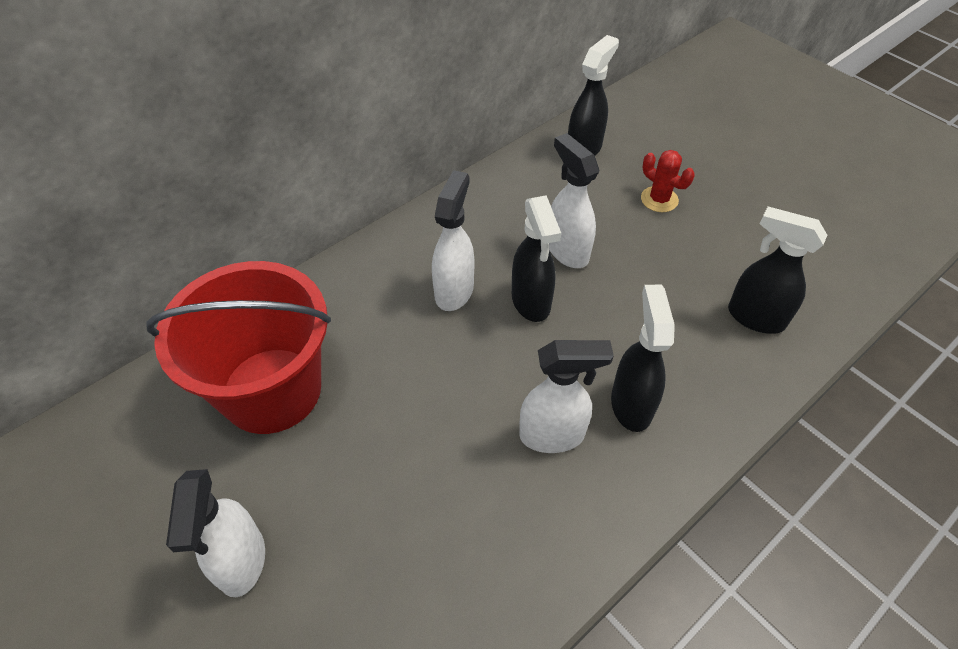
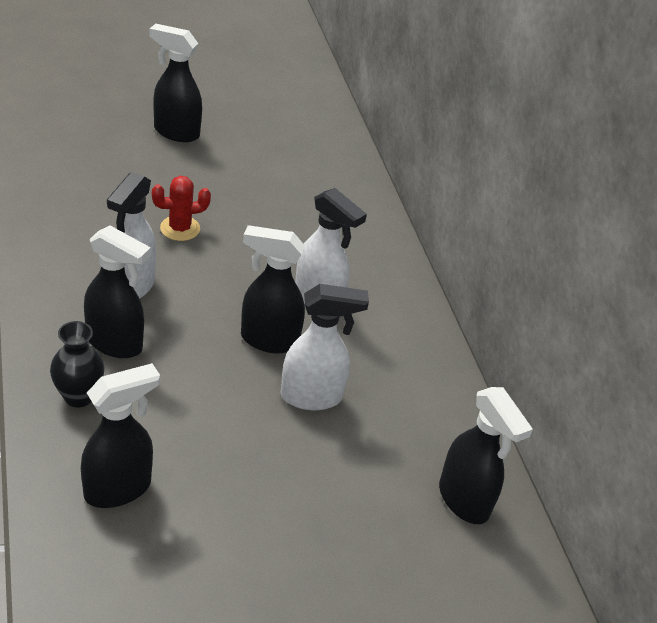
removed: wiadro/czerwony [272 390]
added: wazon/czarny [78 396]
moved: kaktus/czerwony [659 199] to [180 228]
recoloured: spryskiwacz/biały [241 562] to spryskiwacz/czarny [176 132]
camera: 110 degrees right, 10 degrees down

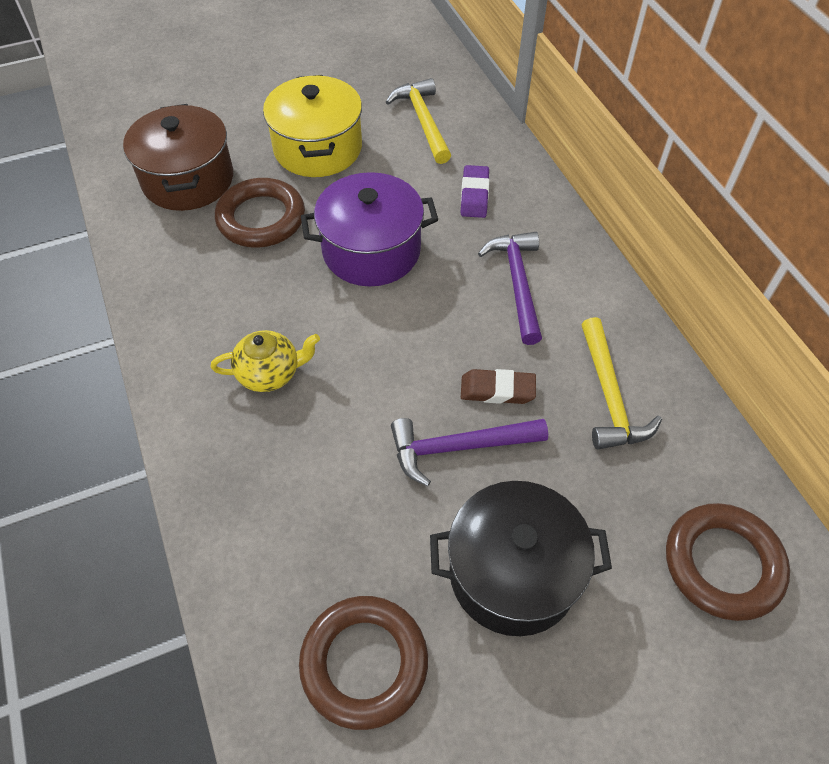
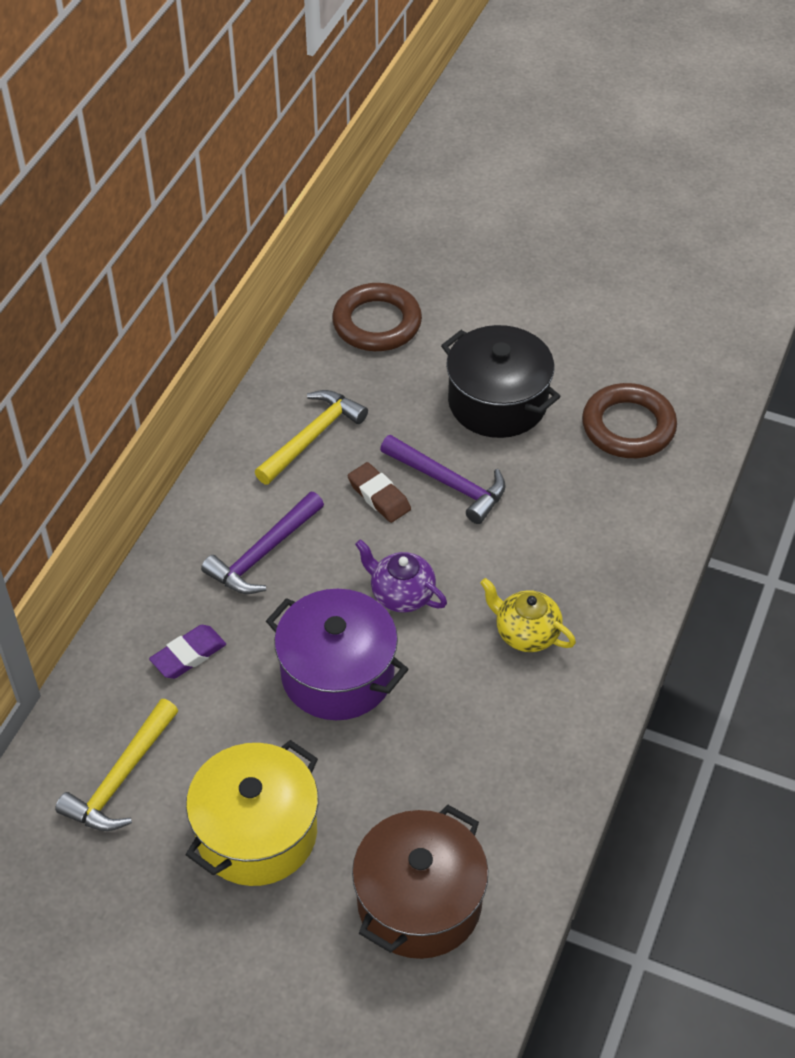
removed: pierścień/brązowy [261 218]
added: imbryk/fioletowy [401 594]
camera: 135 degrees left, 5 degrees down

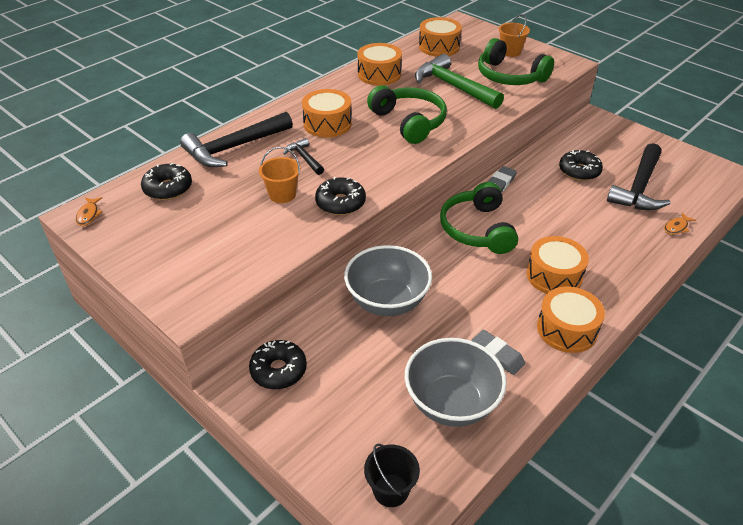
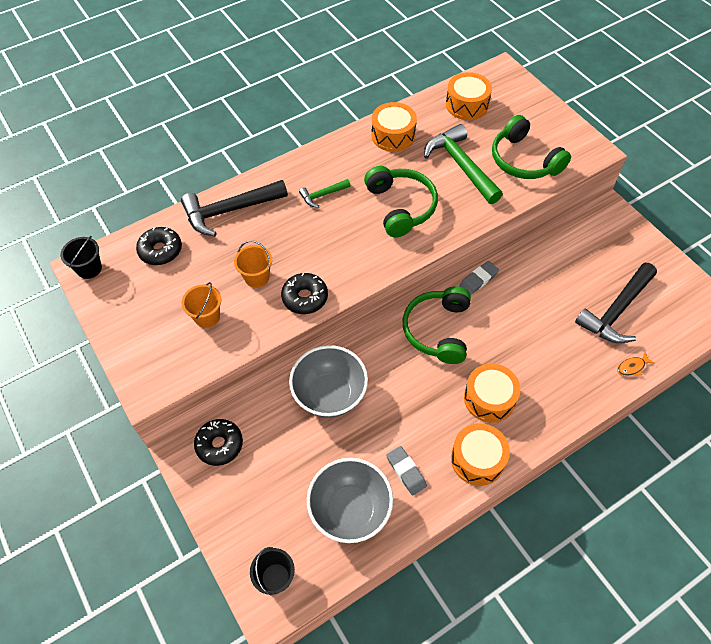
removed: młotek/czarny [304 158]; donut/czarny [579 171]
moved: wiadro/pomarańczowy [510 52] to [207 317]
replaced: bęben/pomarańczowy [327 124] to młotek/zielony [322 195]; ryba/pomarańczowy [89 215] to wiadro/czarny [89 268]
camera: 15 degrees right, 15 degrees up

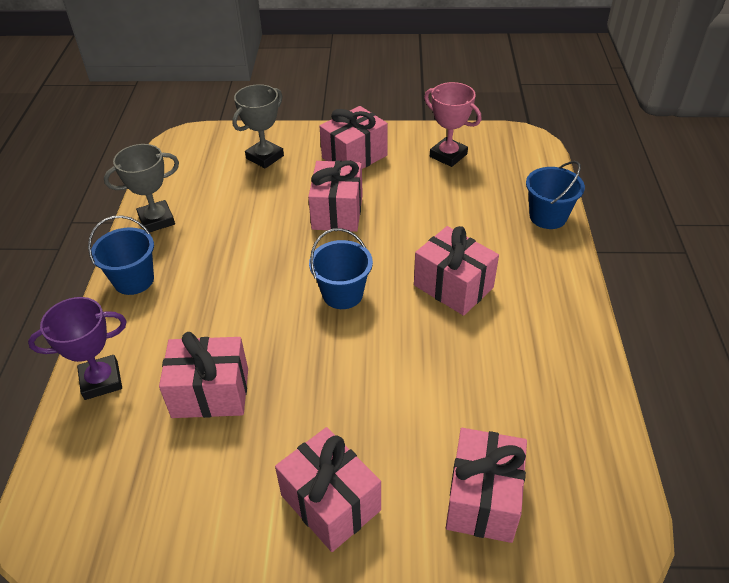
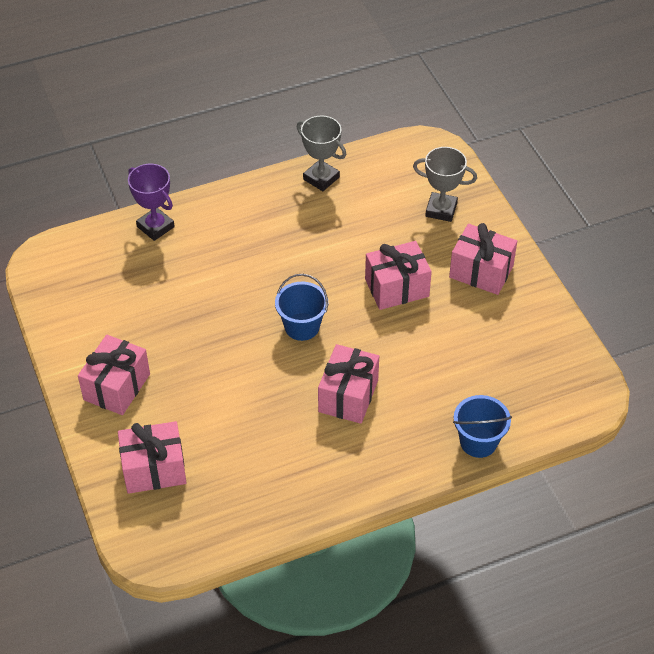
removed: puchar/różowy [448 155]; wiadro/niebieski [134 280]; prezent/różowy [210 393]
camera: 65 degrees right, 5 degrees up

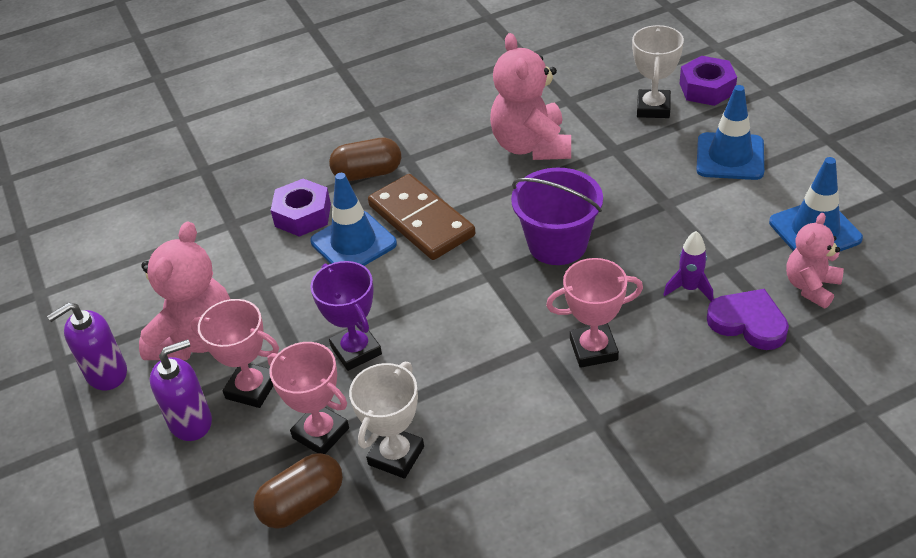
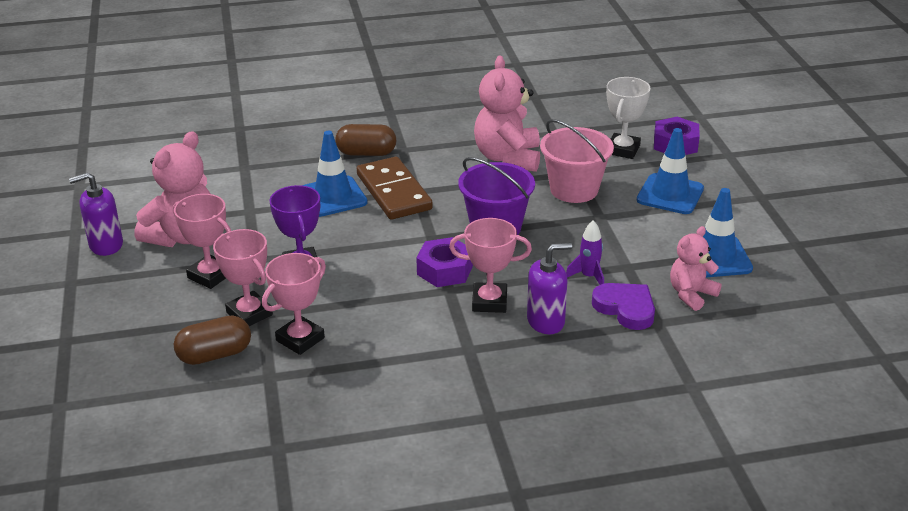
added: wiadro/różowy [574 189]
moved: nakrętka/fioletowy [303 215] to [445 270]; dozownik mydła/fioletowy [191 422] to [546 321]
recoloured: puchar/biały [396 455] to puchar/różowy [300 339]
camera: 10 degrees right, 10 degrees down

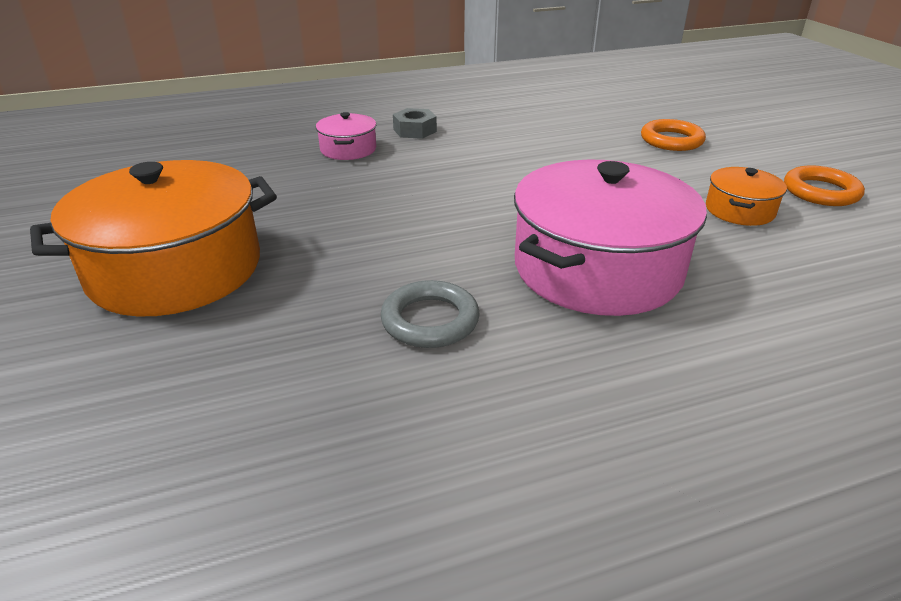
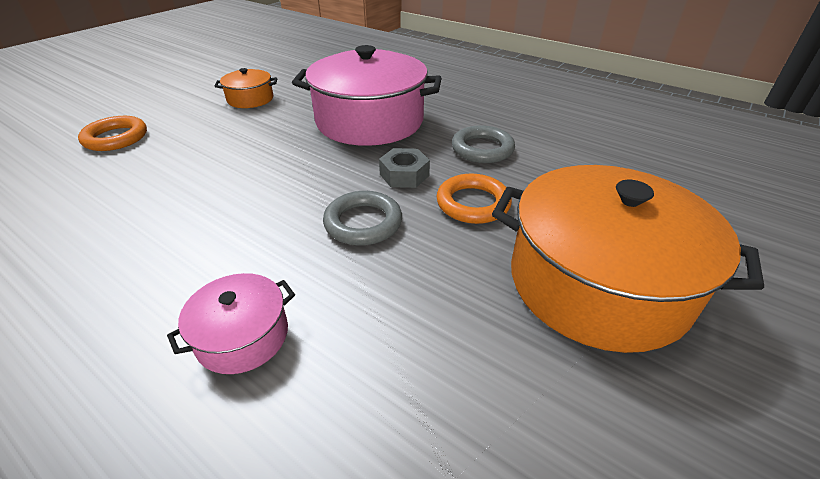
added: pierścień/szary [363 223]
moved: nakrętka/szary [415 130] to [404 175]; pierścień/pomarańczowy [820 192] to [473 203]
camera: 125 degrees left, 5 degrees up

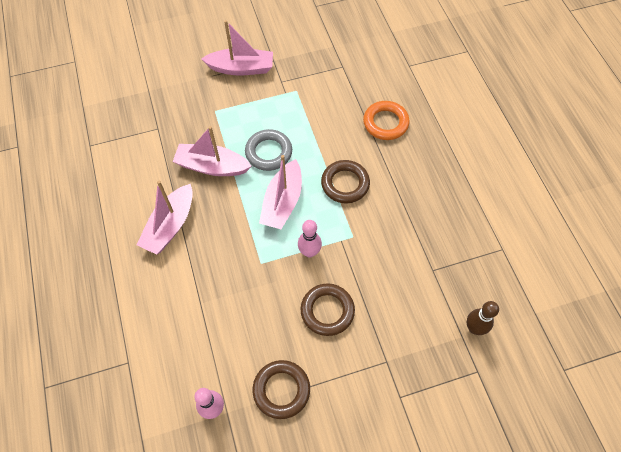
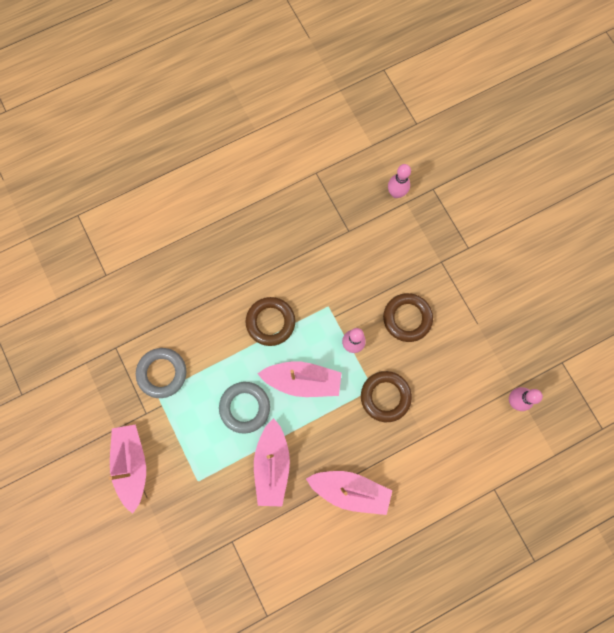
removed: pierścień/pomarańczowy [385 123]
added: pierścień/szary [162 373]
moved: pierścień/brązowy [281 390] to [385 396]
recoloured: kręgiel/brązowy [474 328] to kręgiel/różowy [396 193]
camera: 100 degrees left, 15 degrees up

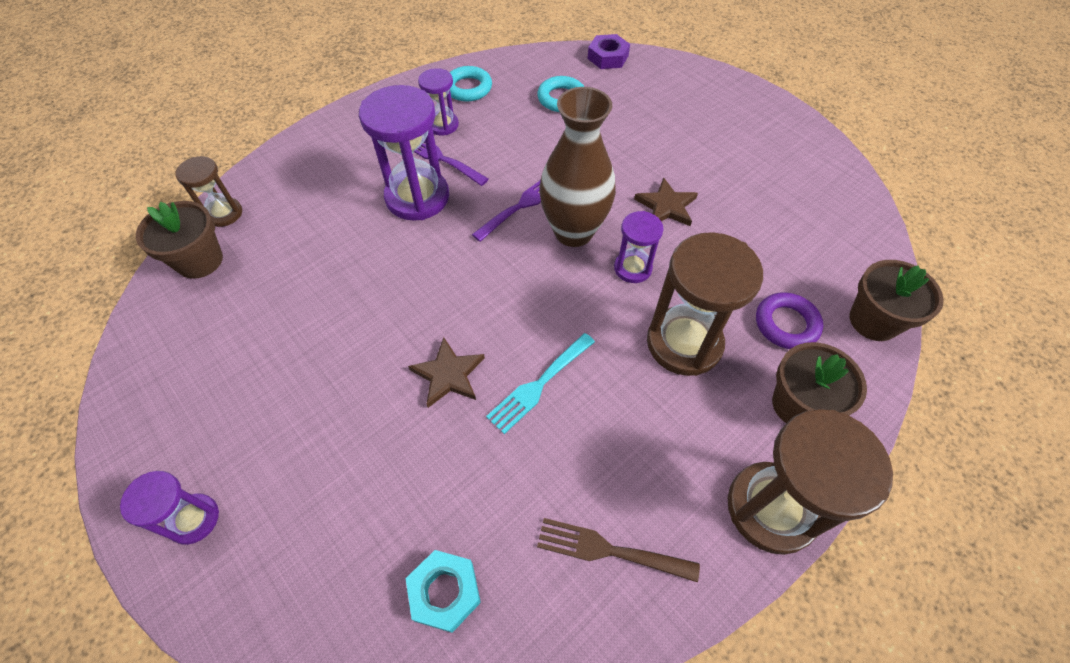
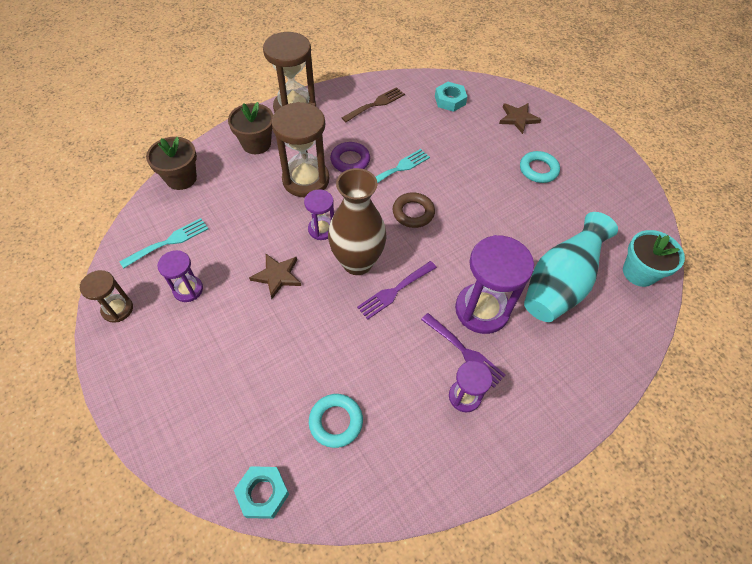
added: pierścień/brązowy [413 213]; wazon/turkusowy [559 284]; widelec/turkusowy [169 242]
moved: pierścień/turkusowy [468 88] to [538 170]; klepsydra/brązowy [224 213] to [117 309]; pierścień/fioletowy [786 324] to [350 160]; gwiazda/brązowy [448 375] to [518 118]; klepsydra/fioletowy [194 519] to [188 289]
recoloured: nakrętka/fioletowy [608 57] to nakrętka/turkusowy [263 493]; doniczka/brązowy [200 261] to doniczka/turkusowy [639 272]
turned: widelec/brązowy [609 550] = [375 104] 60 degrees counterclockwise
camera: 175 degrees left, 0 degrees up

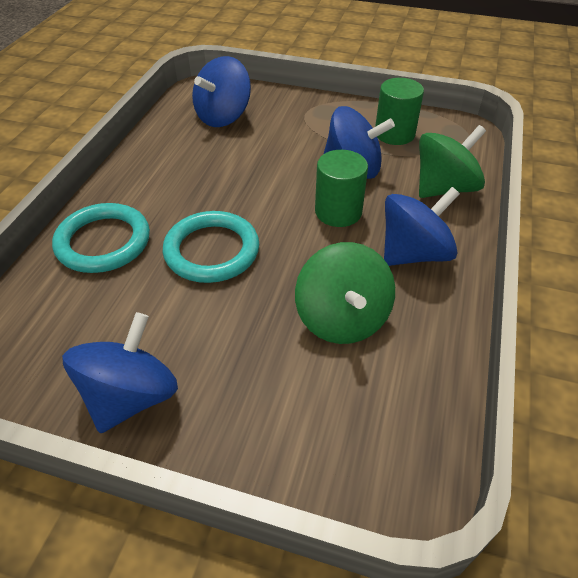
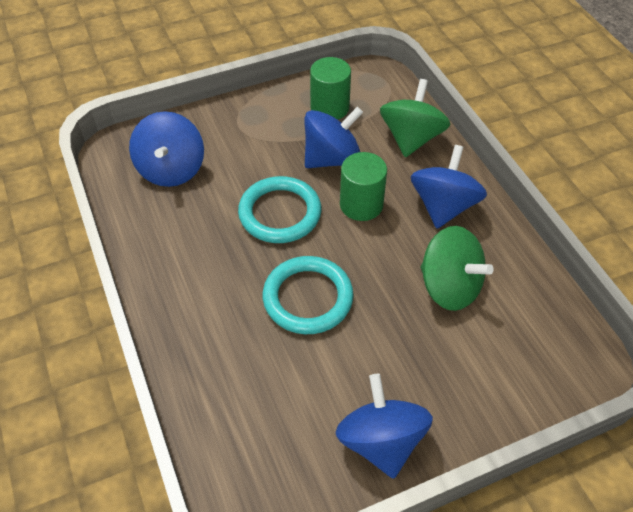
moved: pierścień/turkusowy [103 242] to [280 213]
camera: 40 degrees left, 5 degrees up

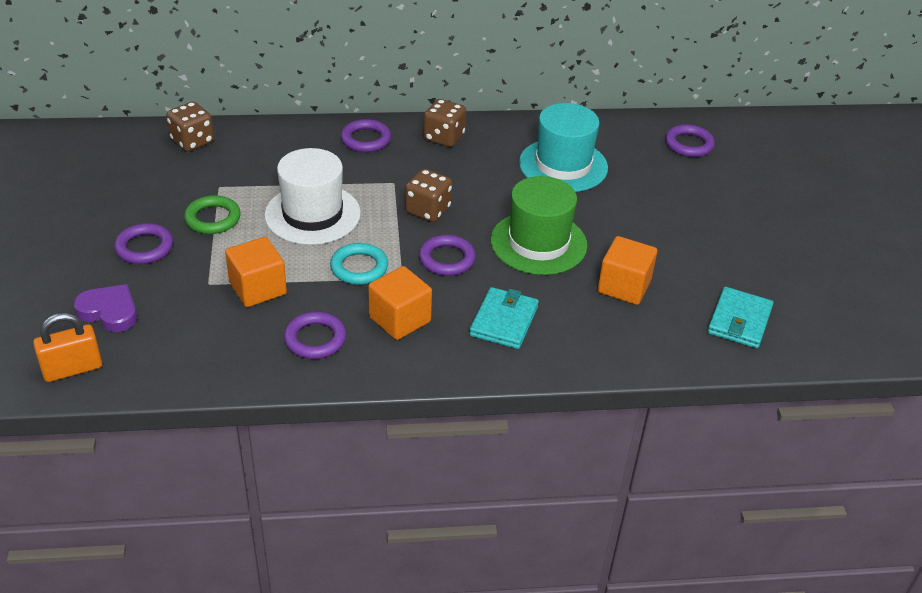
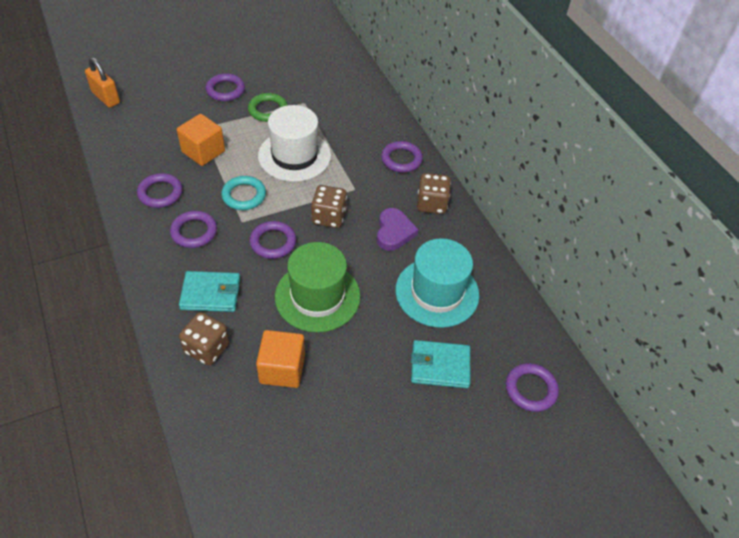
moved: kostka do gry/brązowy [192 141] to [207 348]; serce/fioletowy [109 311] to [394 232]; portfel/turkusowy [739 321] to [440 366]
replaced: sześcian/pomarańczowy [400 319] to pierścień/fioletowy [194 232]
camera: 70 degrees right, 10 degrees up

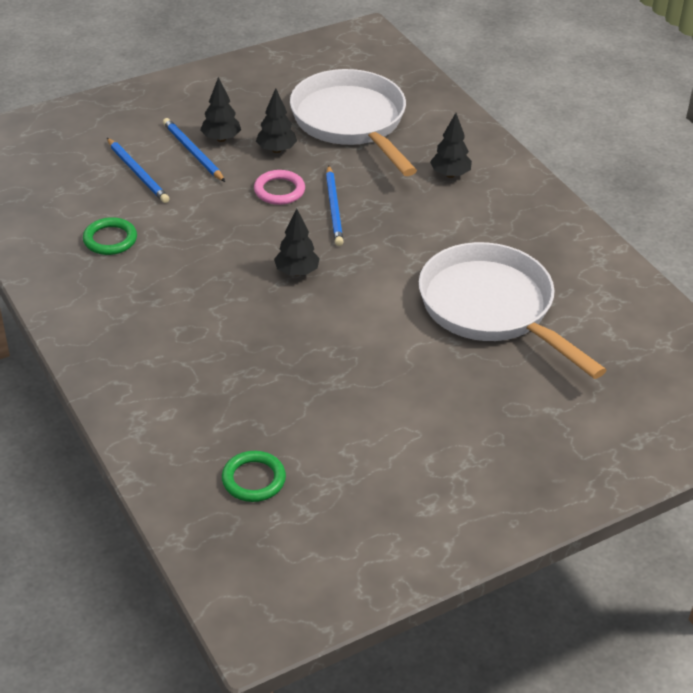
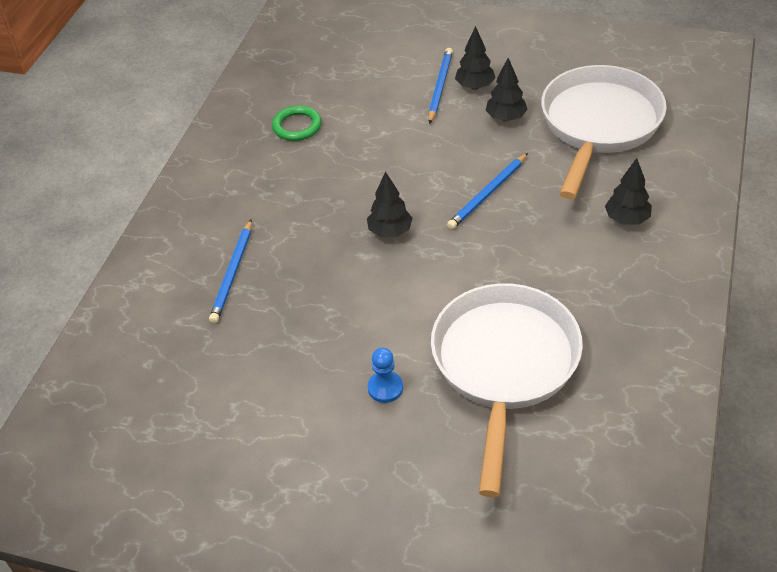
removed: pierścień/różowy [279 190]; pierścień/zielony [253 479]
added: pionek/niebieski [385 388]
moved: ołówek/niebieski [138 173] to [233 273]
camera: 50 degrees right, 5 degrees up

